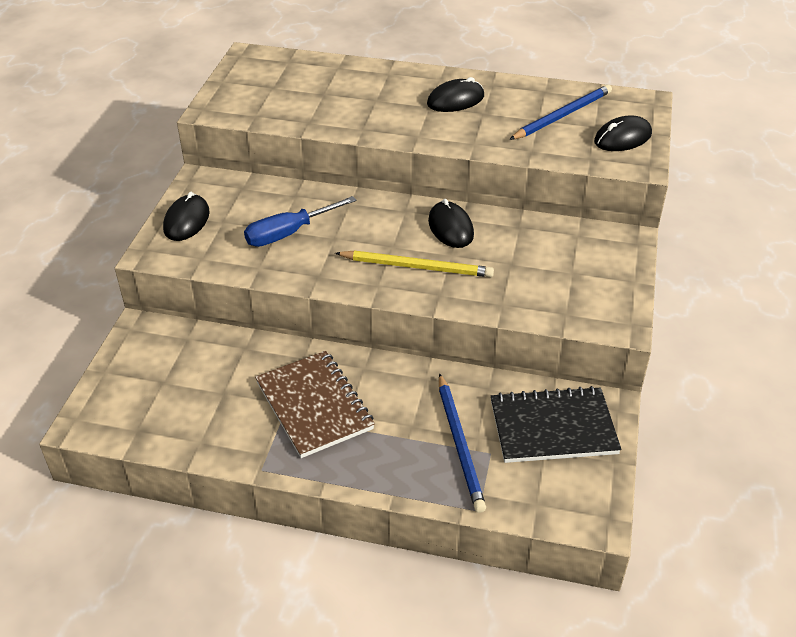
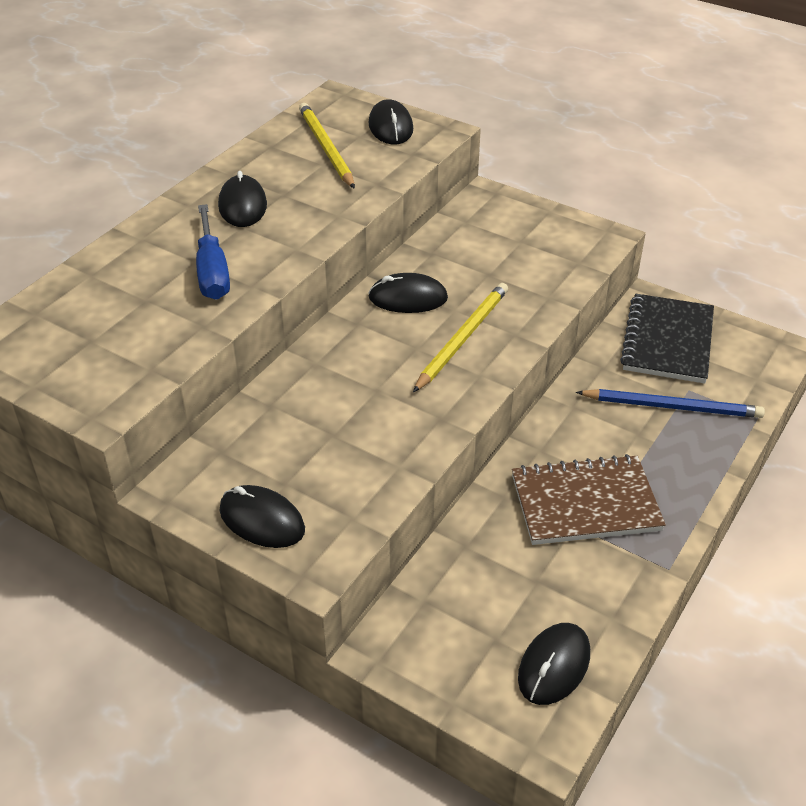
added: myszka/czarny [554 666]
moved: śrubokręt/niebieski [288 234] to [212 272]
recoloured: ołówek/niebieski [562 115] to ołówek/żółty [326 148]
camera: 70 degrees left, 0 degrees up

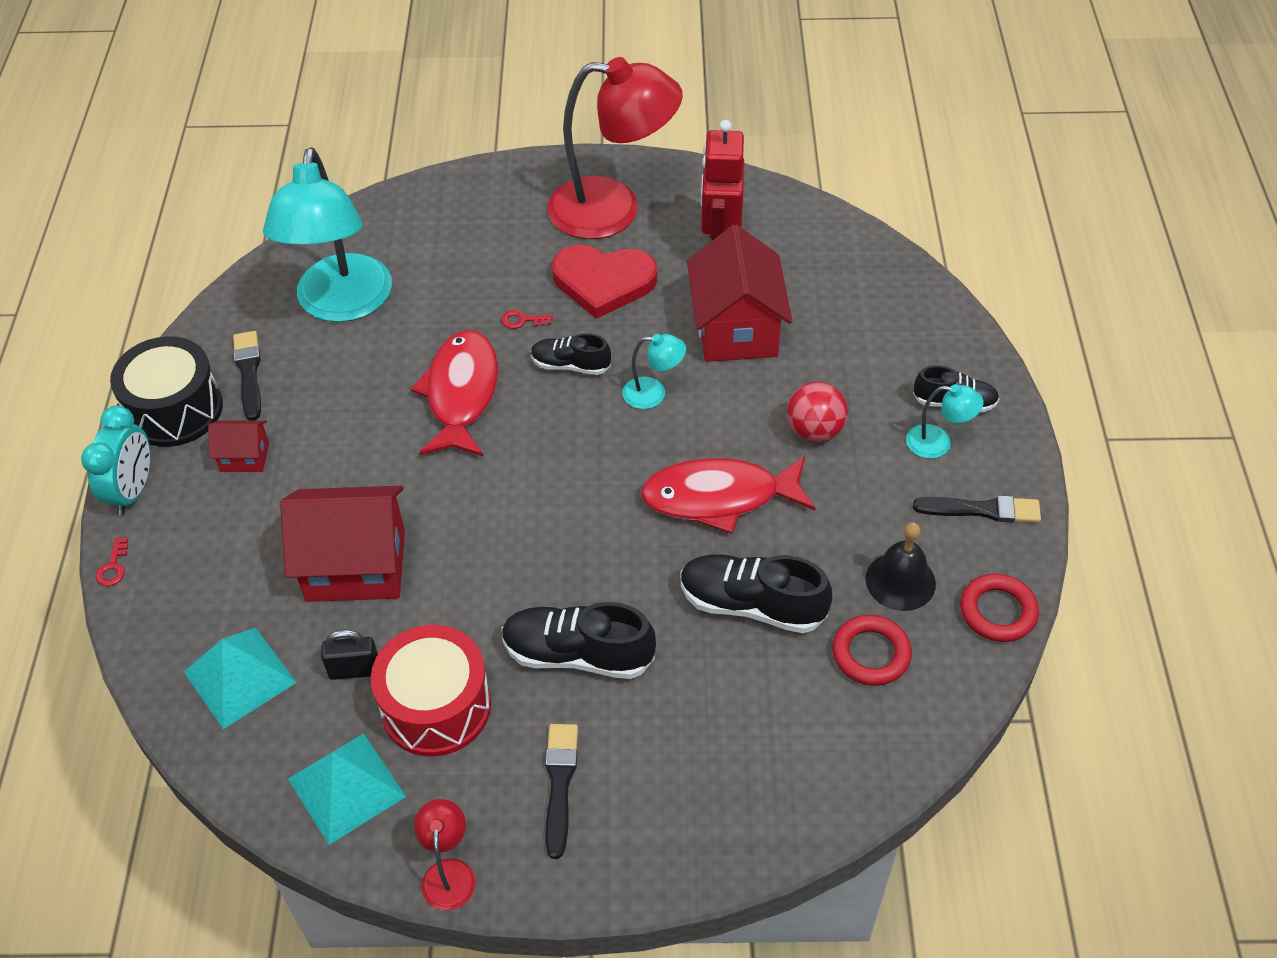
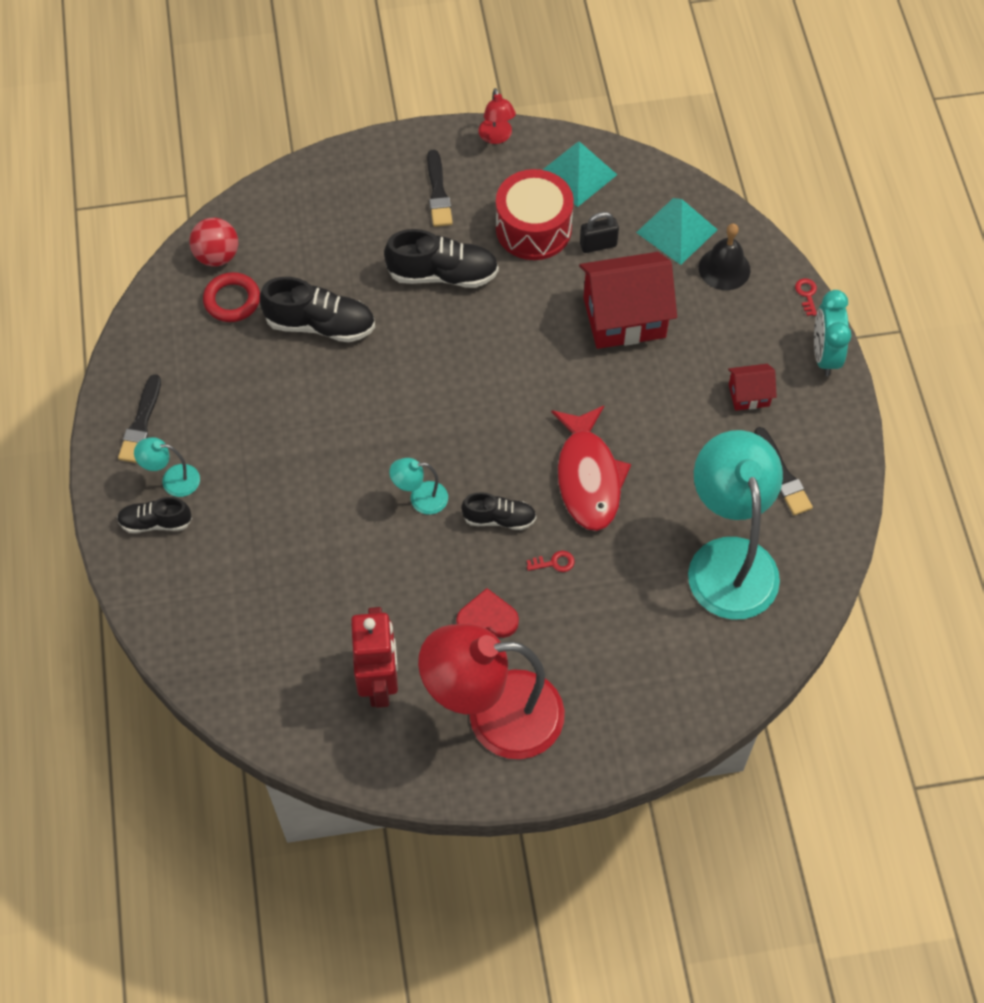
removed: domek/czerwony [736 329]; bęben/czarny [175 410]; ryba/czerwony [719 498]; pierścień/czerwony [997 611]
moved: piłka/czerwony [814 431] to [217 256]; dzwonek/czarny [900 581] to [724 268]
turned: pędzel/czarny [981 510] = [141 423] 75 degrees counterclockwise
resized: serce/czerwony [603 282] = [487 618] x0.60
camera: 170 degrees right, 10 degrees up

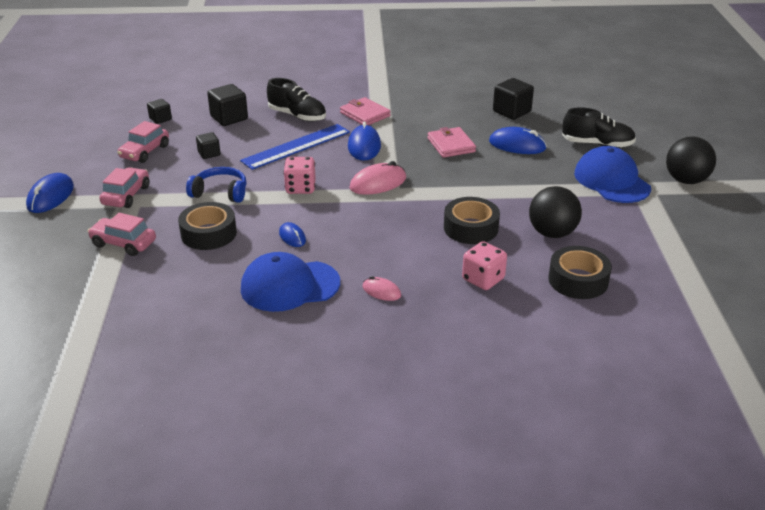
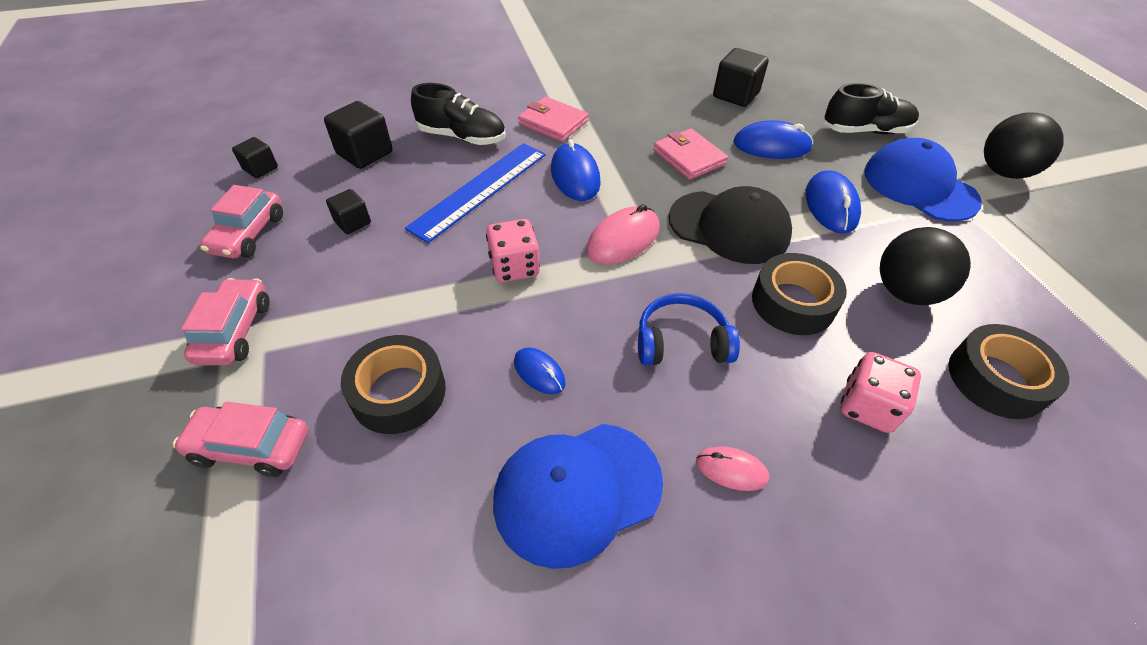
added: czapka/czarny [729 227]
moved: słuchawki/niebieski [220 192] to [681 342]; myszka/niebieski [50 196] to [831 205]
camera: 15 degrees left, 15 degrees up

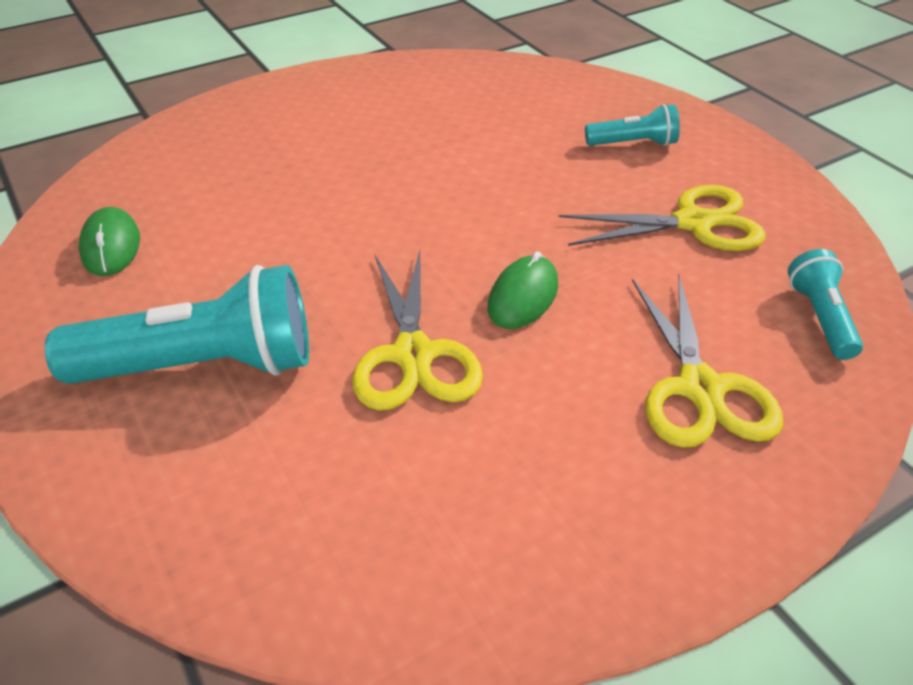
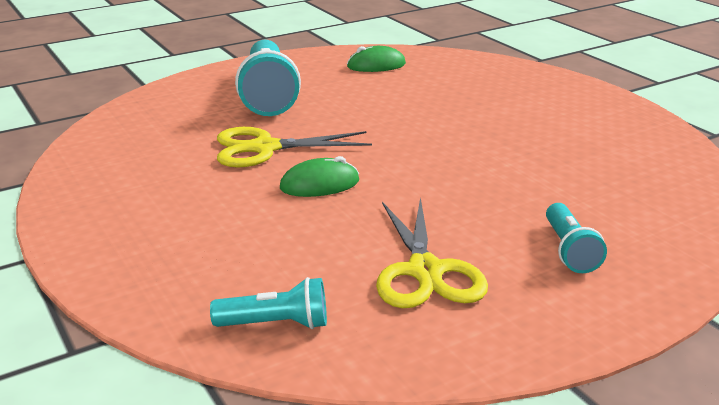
removed: nożyczki/żółty [700 388]
turned: myszka/zielony [523 296] = [319 184] 45 degrees counterclockwise
camera: 90 degrees right, 15 degrees down

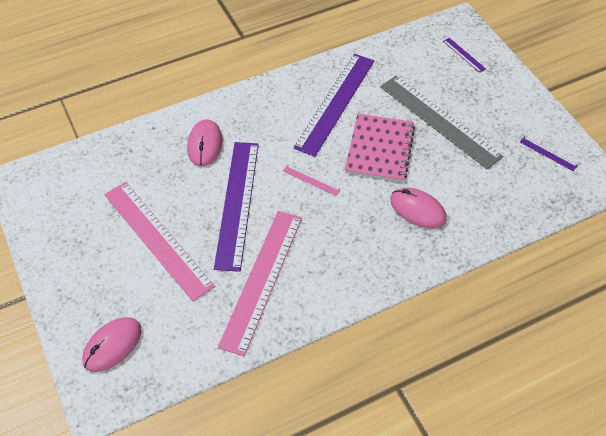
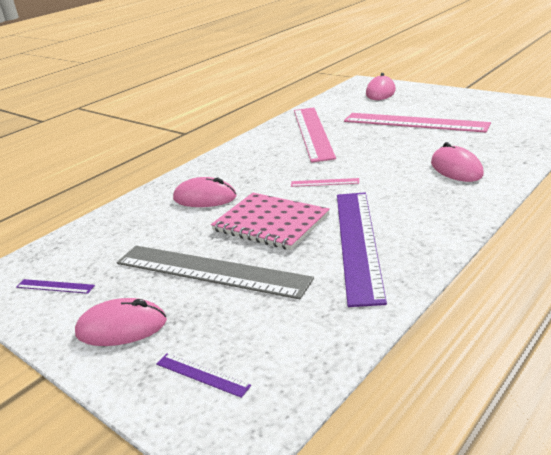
removed: linijka/fioletowy [237 203]
added: myszka/różowy [121 327]
turned: zeszyt/różowy [379 149] = [271 223] 45 degrees counterclockwise
camera: 160 degrees right, 25 degrees down

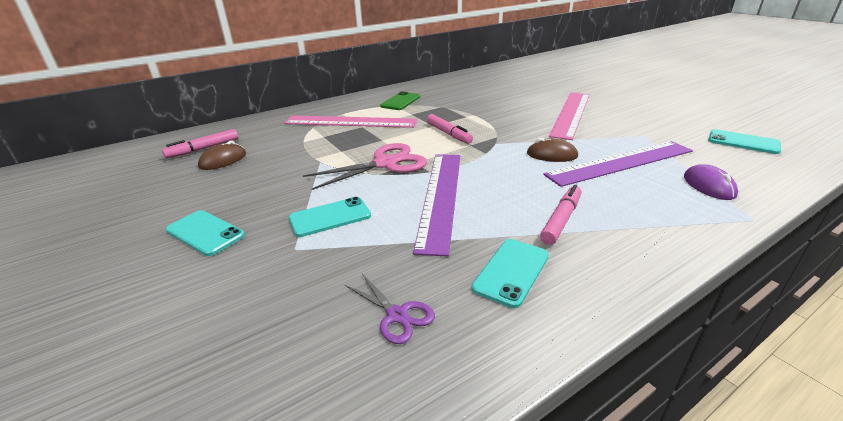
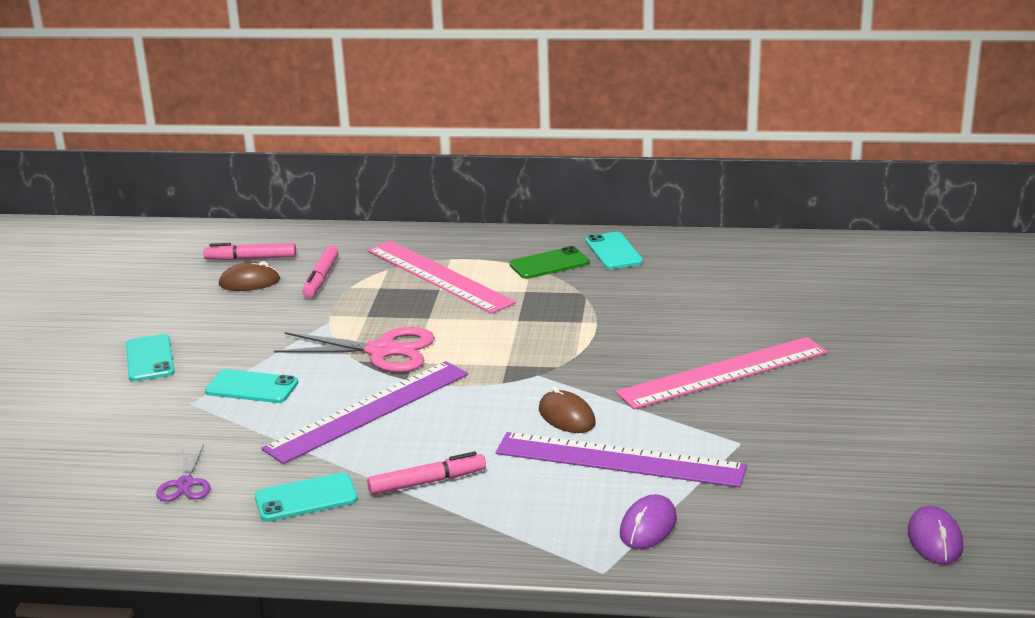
added: myszka/fioletowy [935 540]
moved: flamaster/różowy [448 134] to [321 278]; telefon/turkusowy [743 142] to [614 251]
camera: 40 degrees right, 5 degrees down

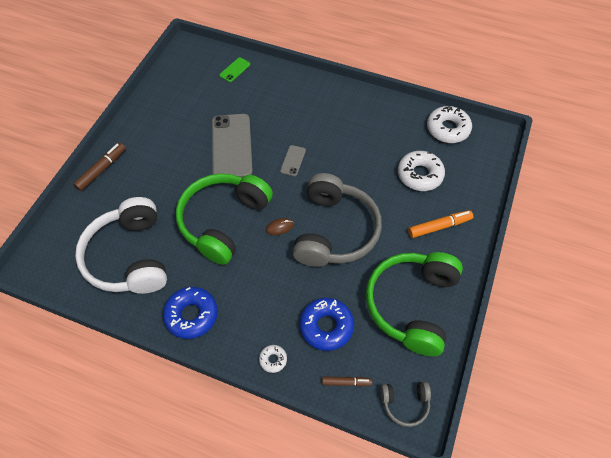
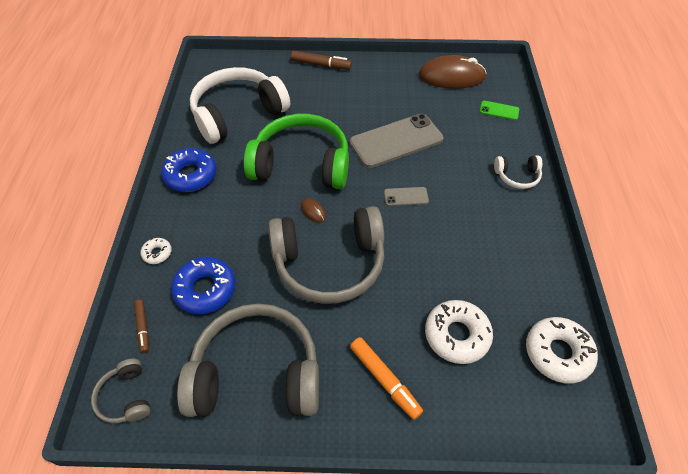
added: myszka/brązowy [451 76]; słuchawki/biały [517 176]
recoloured: słuchawki/zielony [412 305] to słuchawki/szary [257 373]
camera: 70 degrees right, 5 degrees down

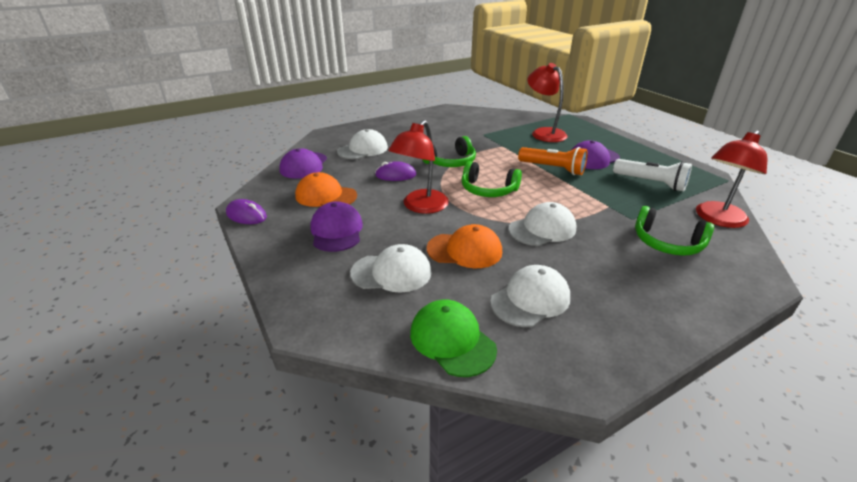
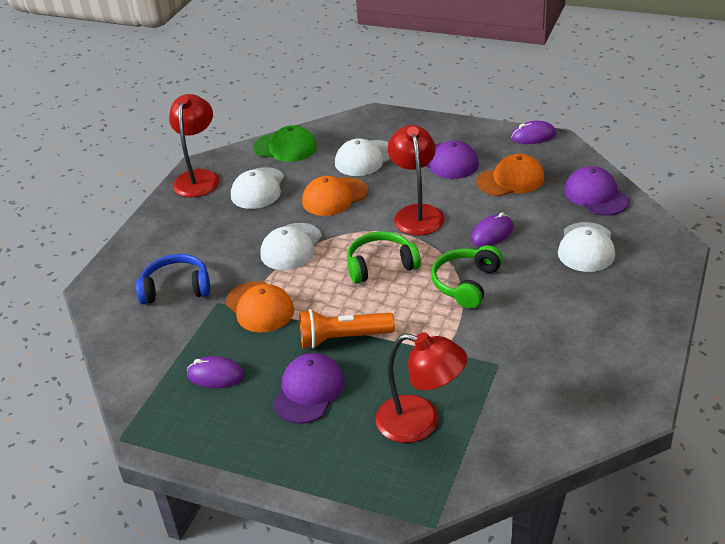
added: czapka/pomarańczowy [260 307]
moved: lampka/czerwony [717 219] to [198 177]
replaced: latarka/biały [651 183] to myszka/fioletowy [215 375]
recoloured: słuchawki/zielony [667 243] to słuchawki/niebieski [176 288]
camera: 145 degrees right, 5 degrees up

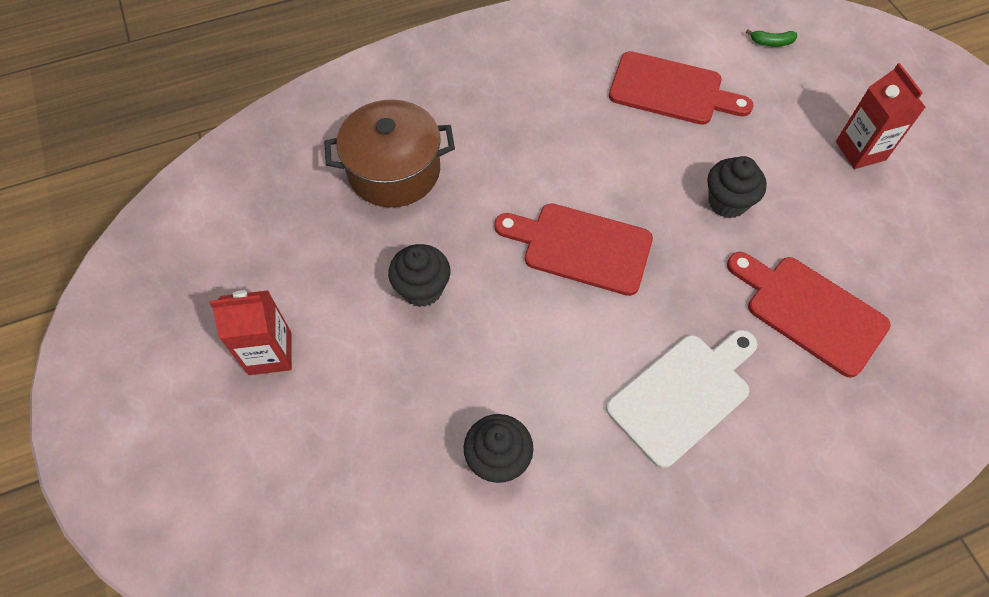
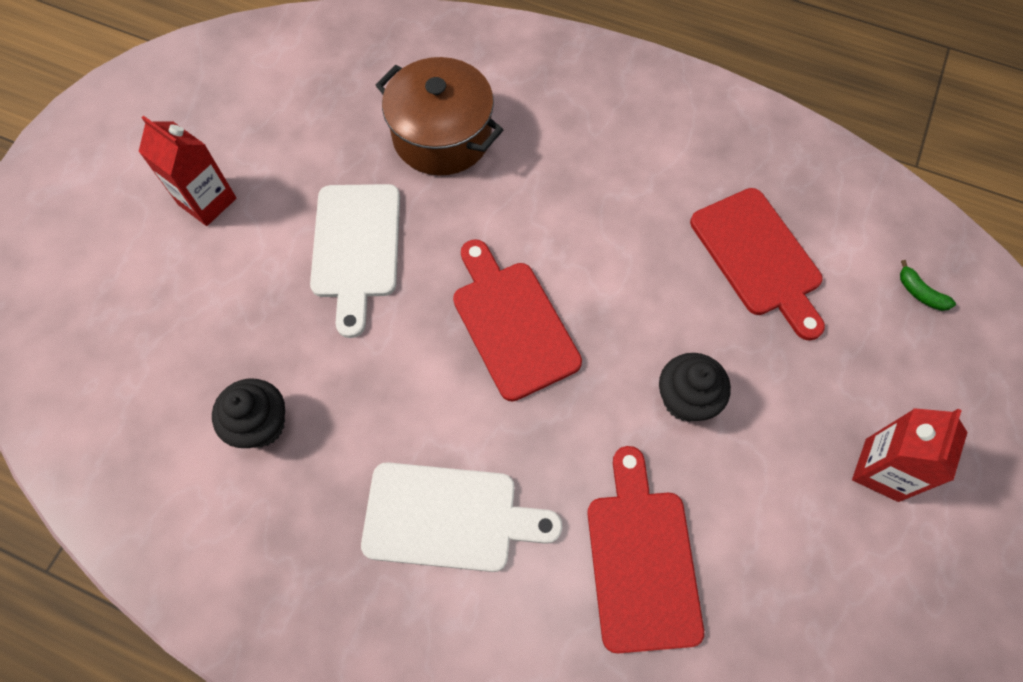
replaced: muffinka/czarny [422 289] to deska do krojenia/biały [356 247]
camera: 45 degrees right, 5 degrees up

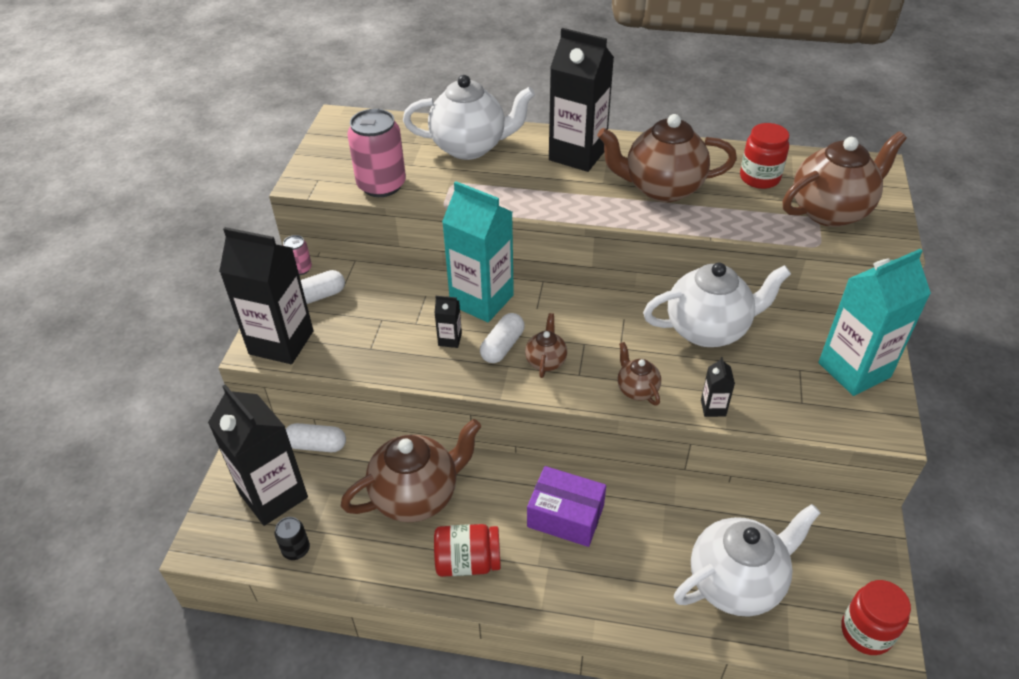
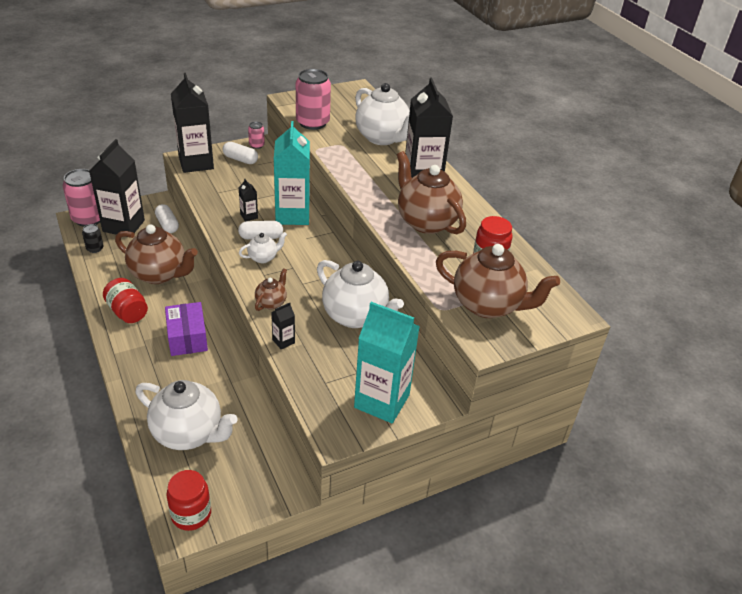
added: puszka/różowy [89 219]
recoloured: imbryk/brązowy [546 361] to imbryk/biały [263 258]
camera: 50 degrees right, 5 degrees down

